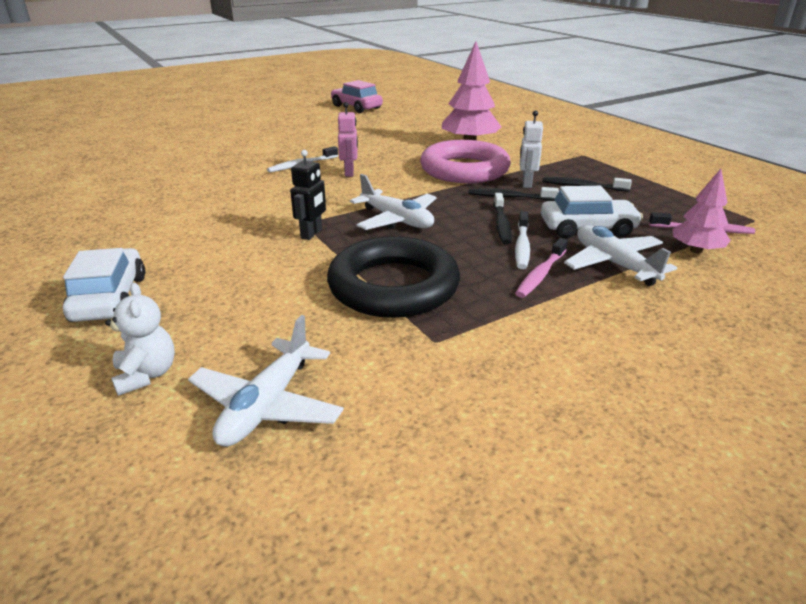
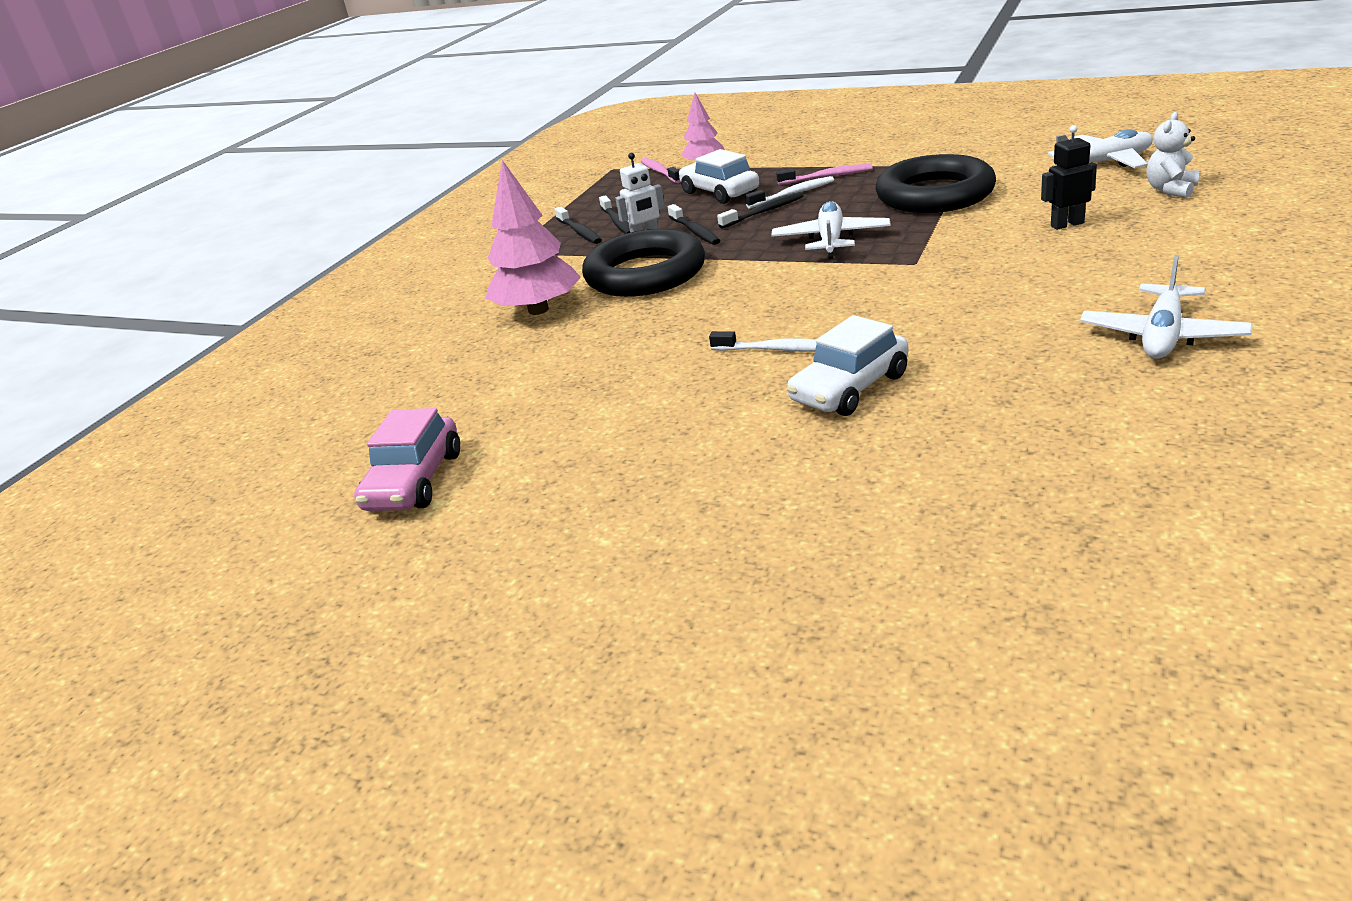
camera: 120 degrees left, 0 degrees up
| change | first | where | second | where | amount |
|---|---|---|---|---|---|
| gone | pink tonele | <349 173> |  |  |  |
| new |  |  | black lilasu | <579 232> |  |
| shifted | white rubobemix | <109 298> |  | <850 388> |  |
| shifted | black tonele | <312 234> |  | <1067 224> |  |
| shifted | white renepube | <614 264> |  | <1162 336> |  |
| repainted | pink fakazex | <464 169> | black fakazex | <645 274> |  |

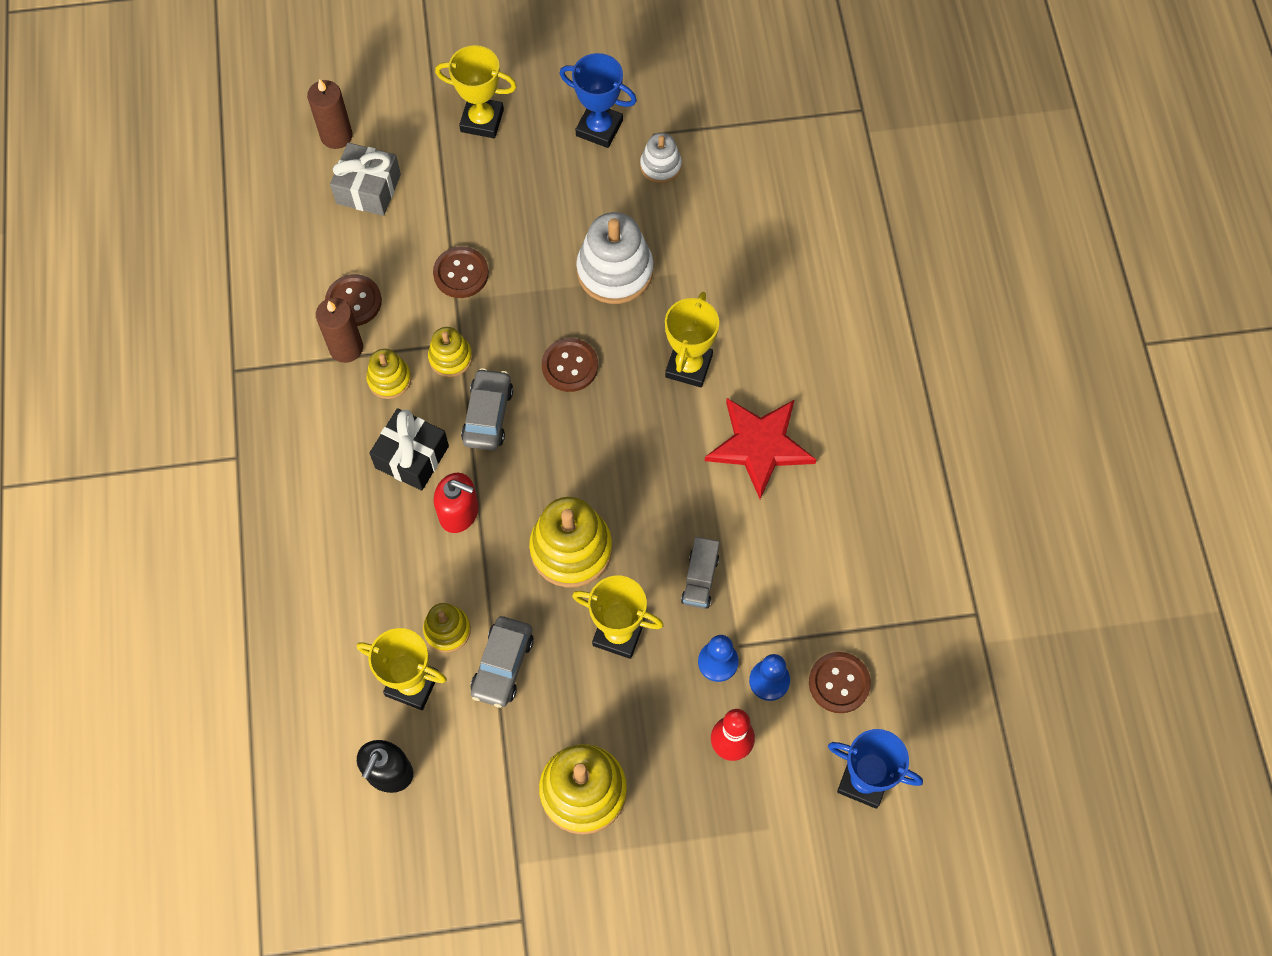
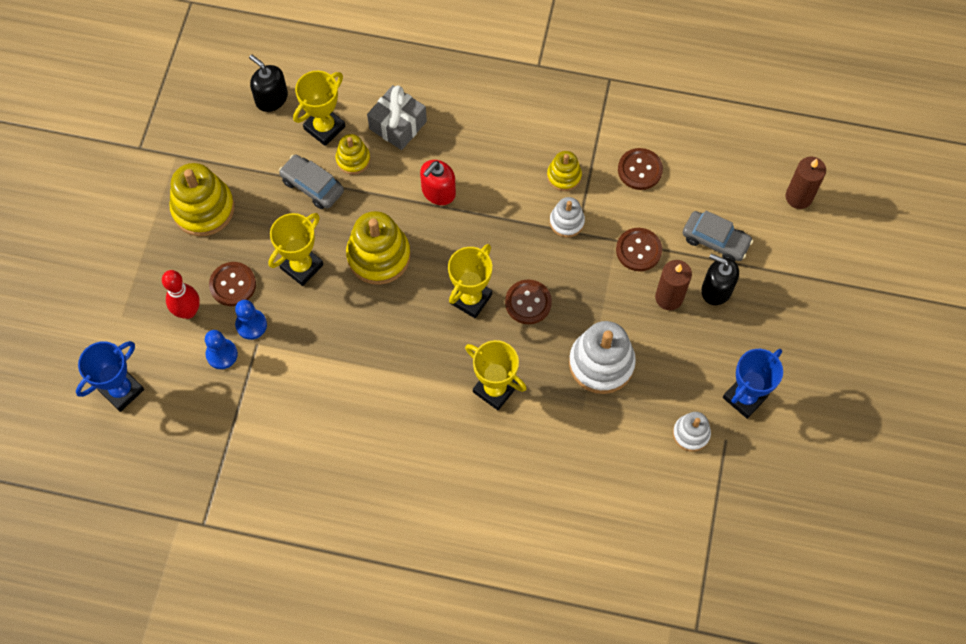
camera: 110 degrees right, 0 degrees up
| change | first | where | second | where | amount |
|---|---|---|---|---|---|
| gone | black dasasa | <412 457> |  |  |  |
| gone | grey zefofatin | <700 579> |  |  |  |
| gone | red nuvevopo | <760 446> |  |  |  |
| new |  |  | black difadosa | <716 289> |  |
| shifted | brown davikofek | <346 348> |  | <669 297> |  |
| shifted | grey dasasa | <368 189> |  | <398 125> |  |
| shifted | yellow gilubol | <482 120> |  | <470 299> |  |
| shifted | grey rubobemix | <488 415> |  | <715 240> |  |
| shifted | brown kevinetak | <839 683> |  | <233 285> |  |
| repainted | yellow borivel | <450 358> | white borivel | <566 222> |  |

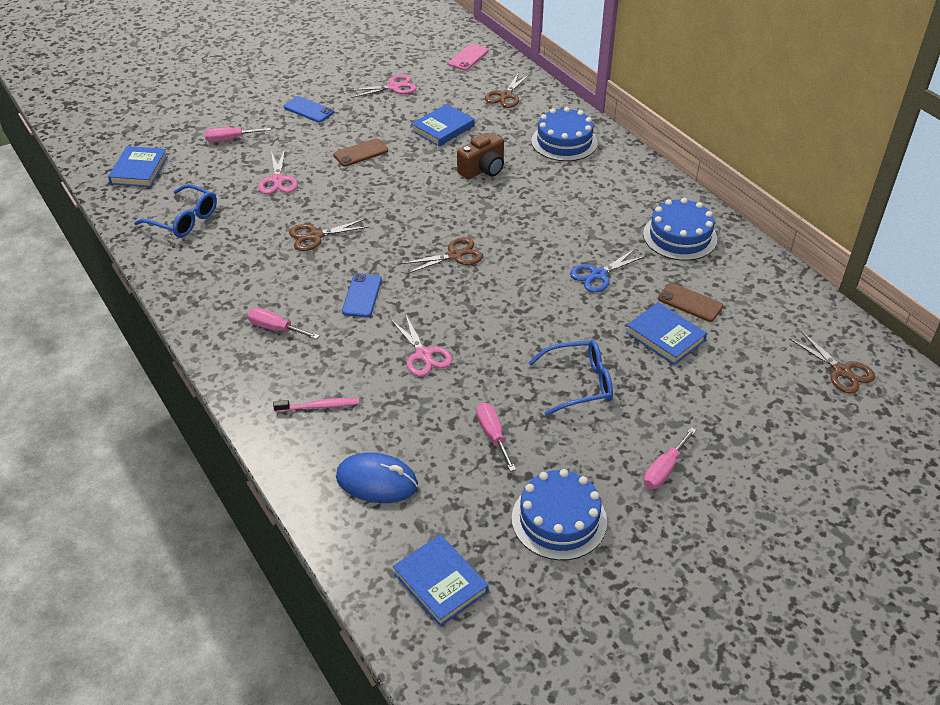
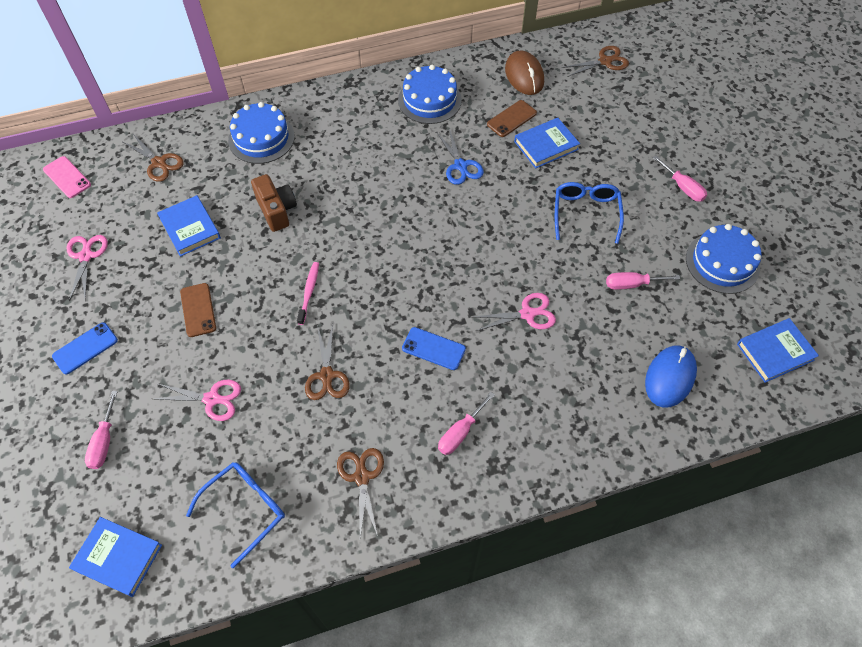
camera: 75 degrees left, 15 degrees up
| change | first | where | second | where | amount |
|---|---|---|---|---|---|
| new |  |  | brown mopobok | <524 76> |  |
| shifted | pink lilasu | <319 406> |  | <309 292> |  |
| shifted | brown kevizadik | <454 255> |  | <362 477> |  |

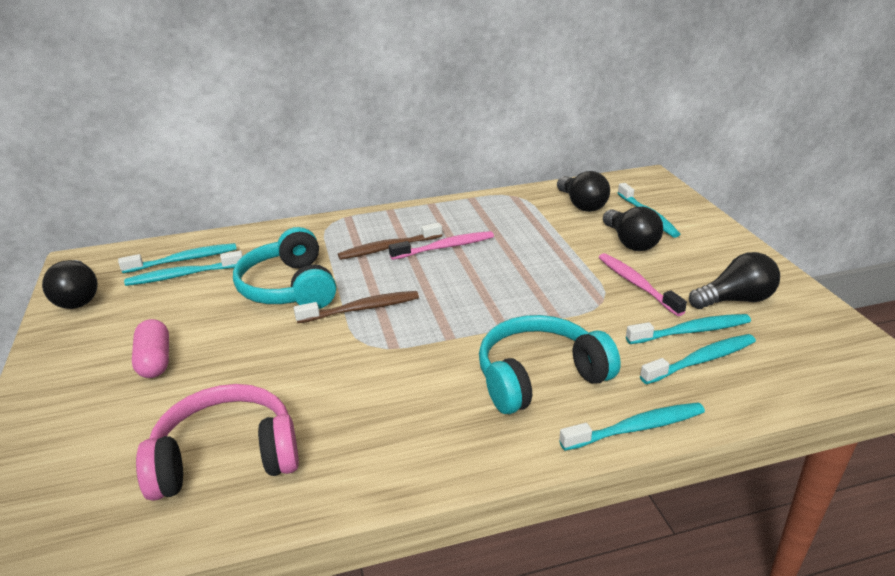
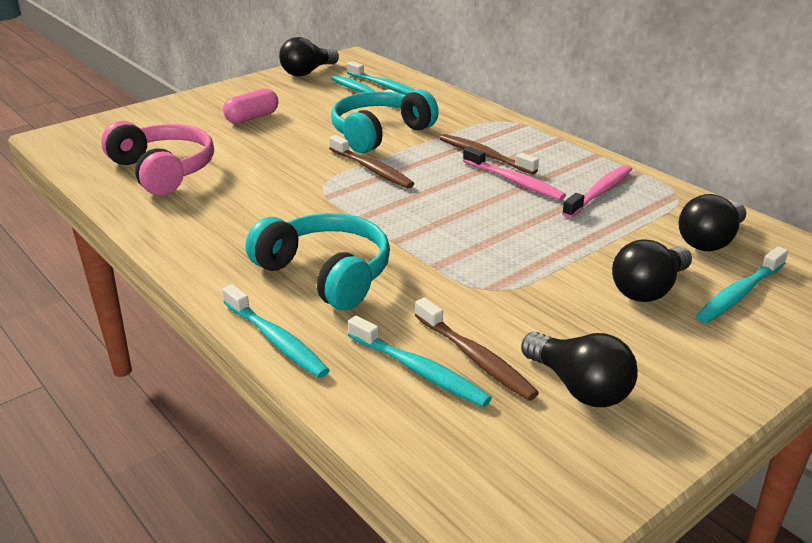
camera: 65 degrees right, 0 degrees up
| change | first | where | second | where | amount |
|---|---|---|---|---|---|
| shifted | pink lilasu | <637 284> |  | <599 192> |  |
| repainted | turquoise lilasu | <690 331> | brown lilasu | <475 357> |  |

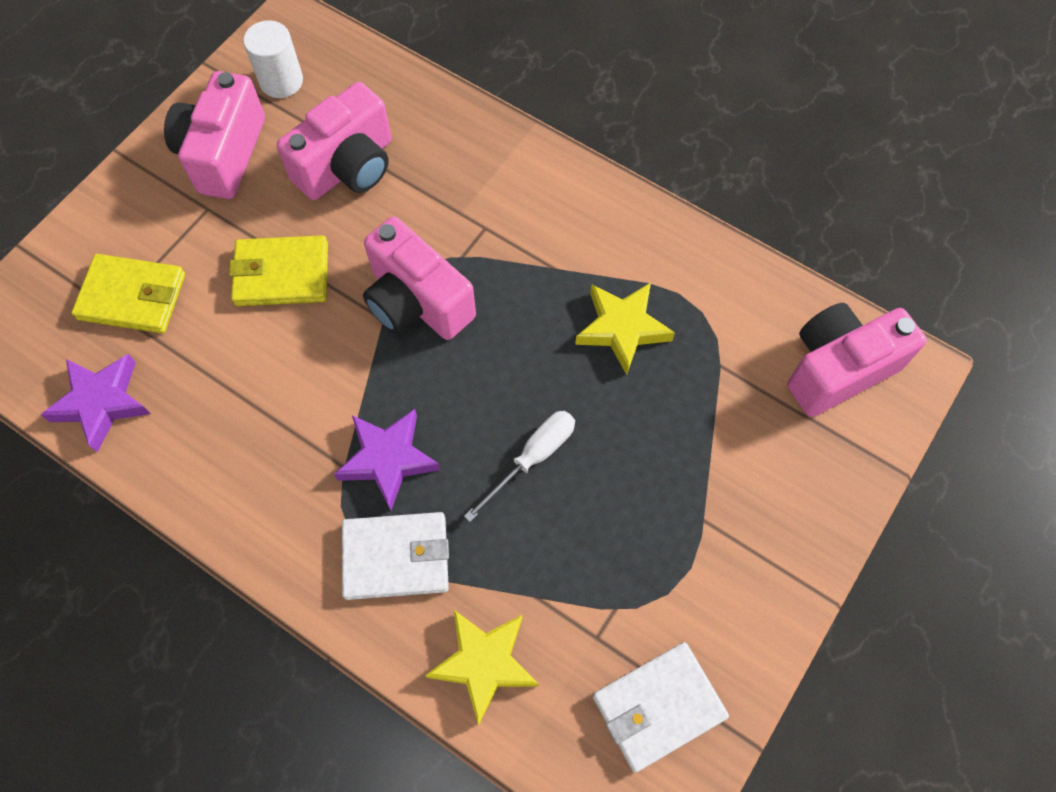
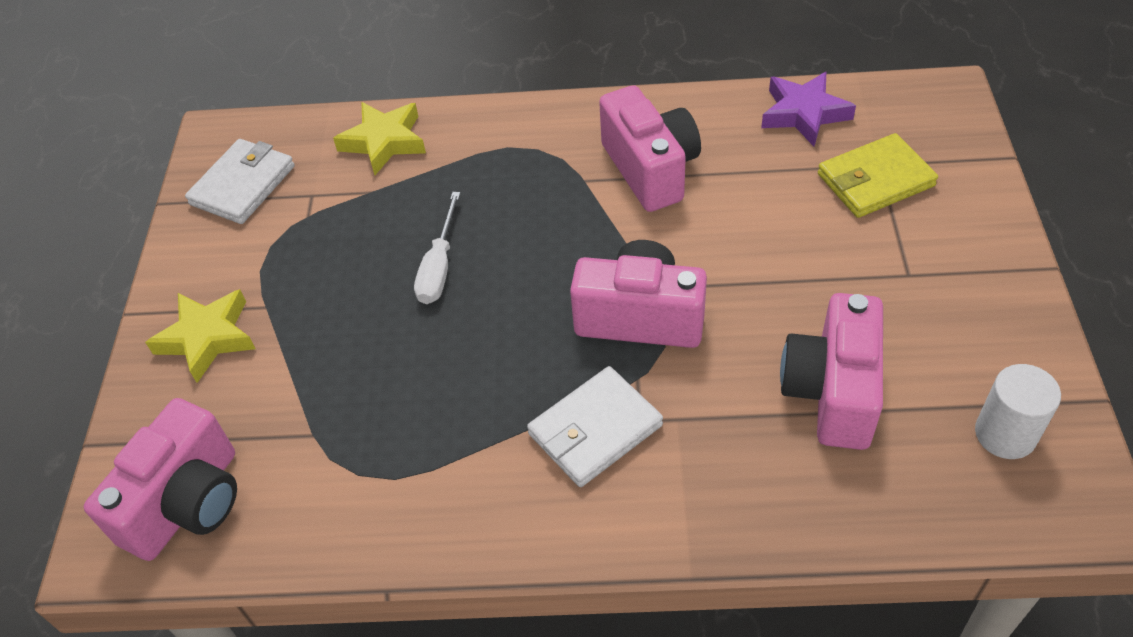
camera: 150 degrees right, 15 degrees down
| change | first | where | second | where | amount |
|---|---|---|---|---|---|
| gone | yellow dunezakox | <282 274> |  |  |  |
| gone | purple nuvevopo | <388 459> |  |  |  |
| shifted | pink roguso | <224 154> |  | <650 169> |  |
| shifted | white dunezakox | <396 557> |  | <595 430> |  |
| shifted | yellow nuvevopo | <622 328> |  | <207 338> |  |

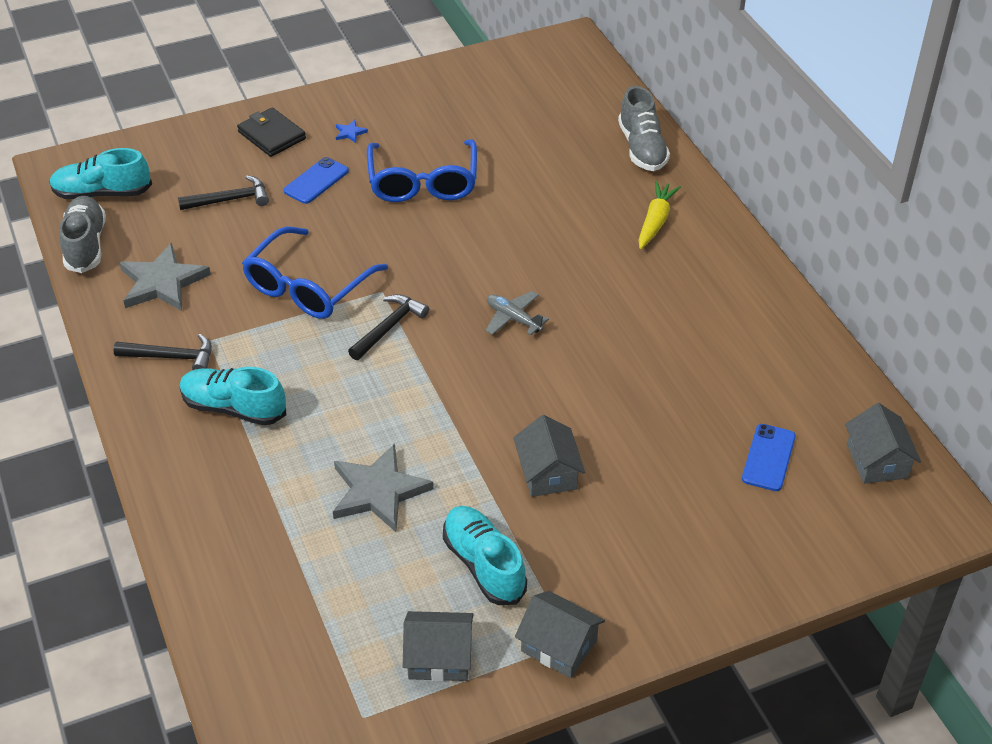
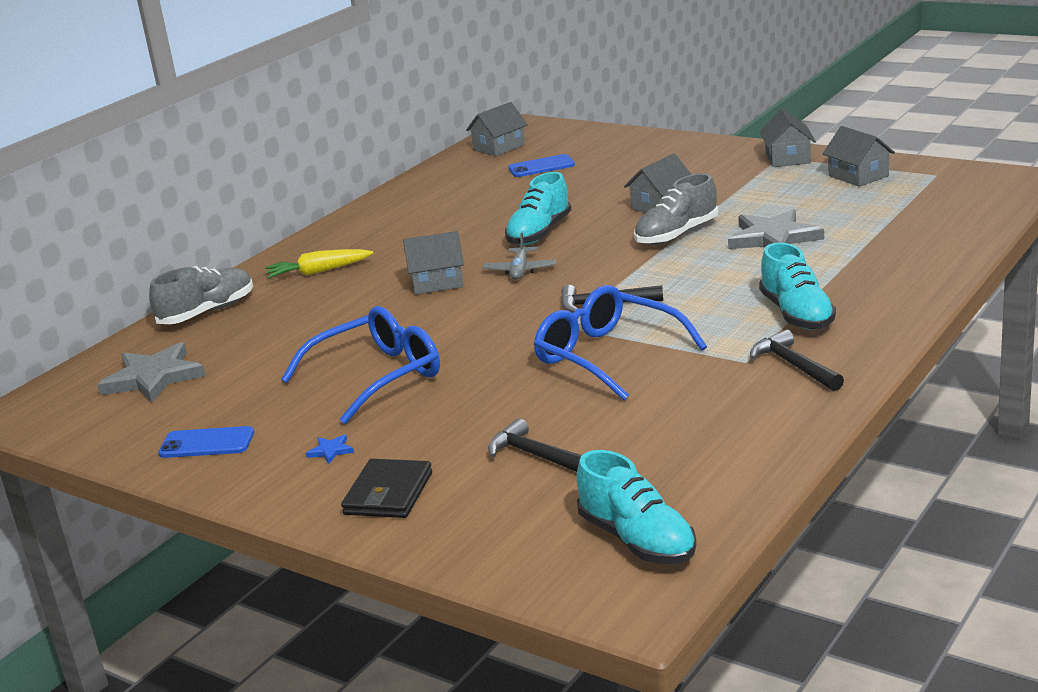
camera: 120 degrees left, 20 degrees down
| change | first | where | second | where | amount |
|---|---|---|---|---|---|
| new |  |  | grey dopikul | <437 282> |  |
| shifted | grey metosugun | <86 245> |  | <676 235> |  |
| shifted | grey nuvevopo | <162 282> |  | <153 378> |  |
| shifted | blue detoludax | <316 181> |  | <207 443> |  |
| shifted | turquoise metosugun | <484 565> |  | <539 233> |  |
| rotated | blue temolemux | <308 287> |  | <608 356> | 135 degrees counterclockwise |

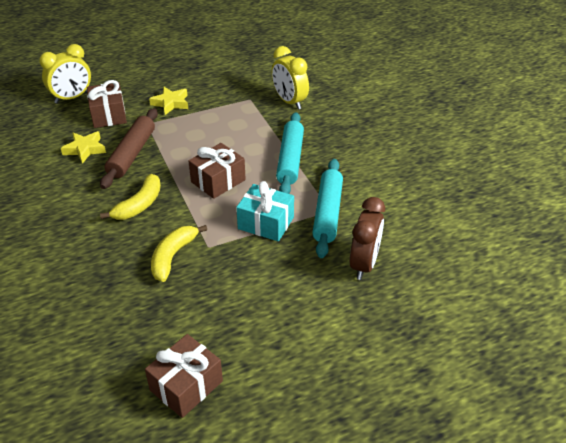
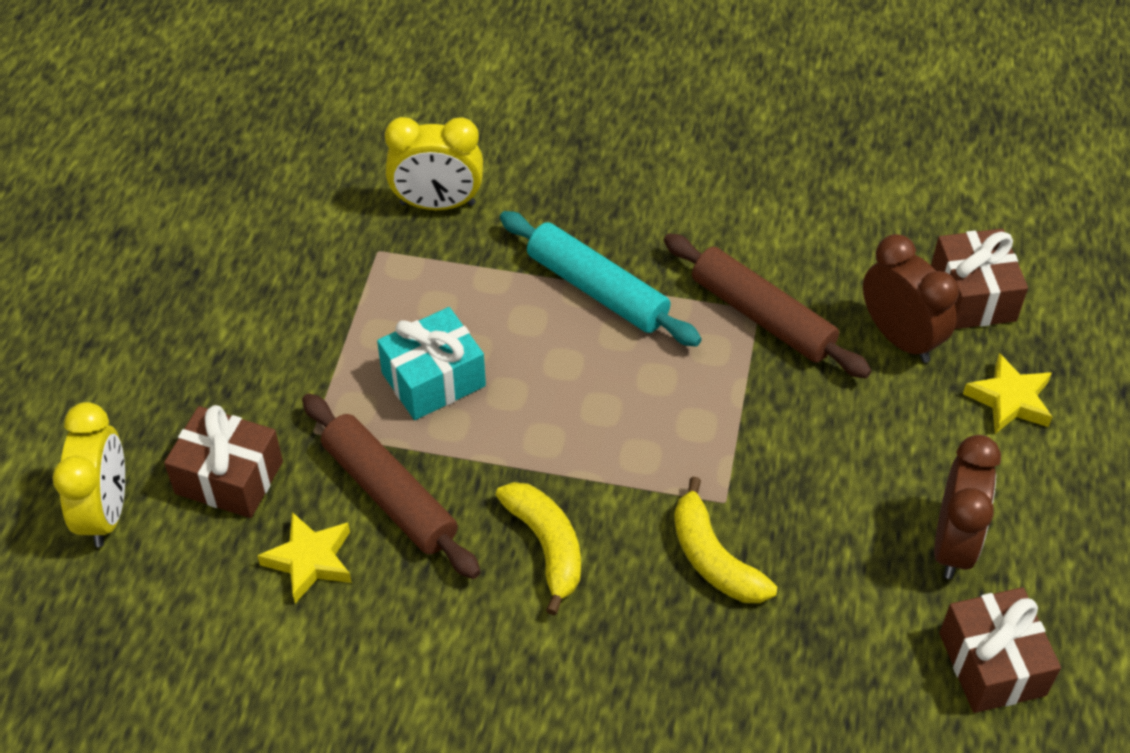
camera: 55 degrees left, 10 degrees up
| change | first | where | second | where | amount |
|---|---|---|---|---|---|
| new |  |  | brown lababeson | <953 544> |  |
| shifted | yellow nuvevopo | <171 103> |  | <1009 400> |  |
| shifted | brown dasasa | <218 181> |  | <972 295> |  |
| shifted | turquoise dasasa | <266 223> |  | <433 379> |  |
| repainted | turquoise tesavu | <327 213> | brown tesavu | <762 316> |  |

